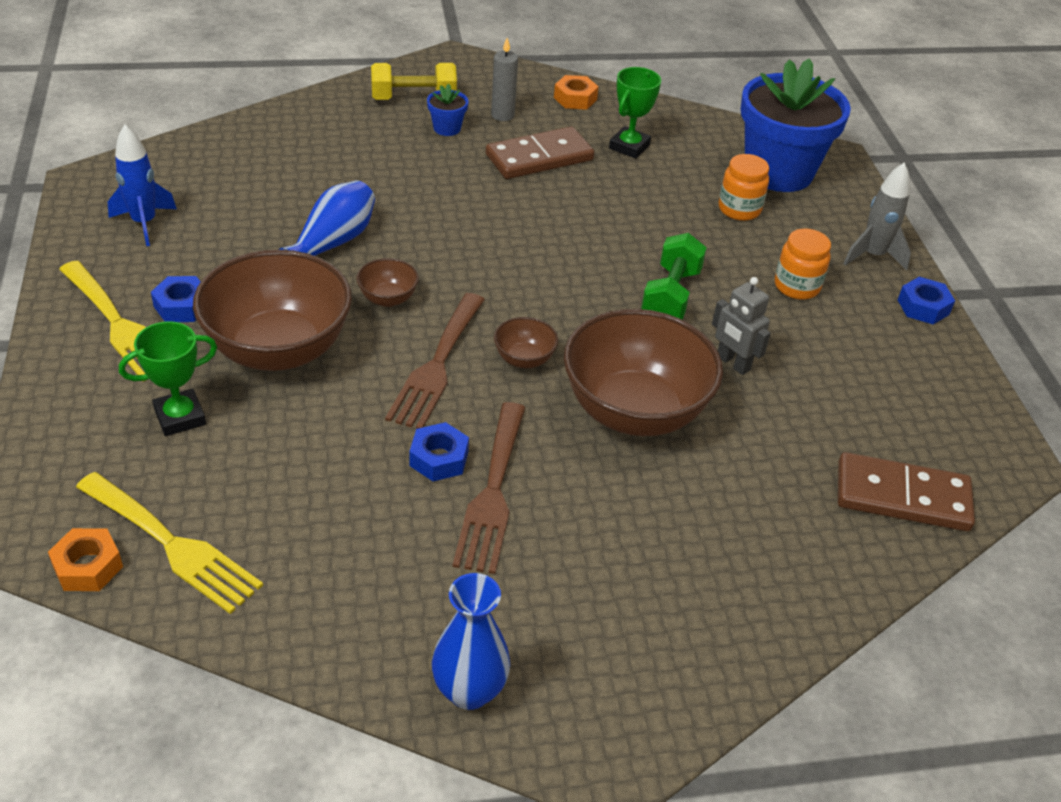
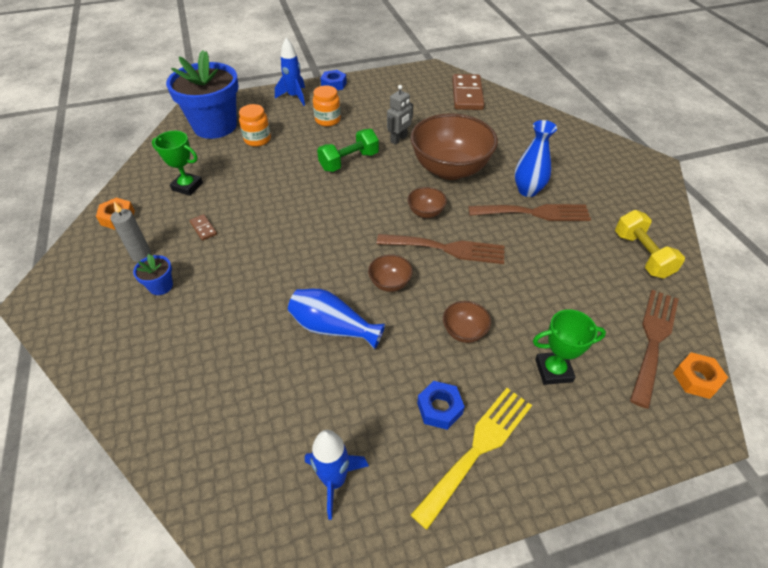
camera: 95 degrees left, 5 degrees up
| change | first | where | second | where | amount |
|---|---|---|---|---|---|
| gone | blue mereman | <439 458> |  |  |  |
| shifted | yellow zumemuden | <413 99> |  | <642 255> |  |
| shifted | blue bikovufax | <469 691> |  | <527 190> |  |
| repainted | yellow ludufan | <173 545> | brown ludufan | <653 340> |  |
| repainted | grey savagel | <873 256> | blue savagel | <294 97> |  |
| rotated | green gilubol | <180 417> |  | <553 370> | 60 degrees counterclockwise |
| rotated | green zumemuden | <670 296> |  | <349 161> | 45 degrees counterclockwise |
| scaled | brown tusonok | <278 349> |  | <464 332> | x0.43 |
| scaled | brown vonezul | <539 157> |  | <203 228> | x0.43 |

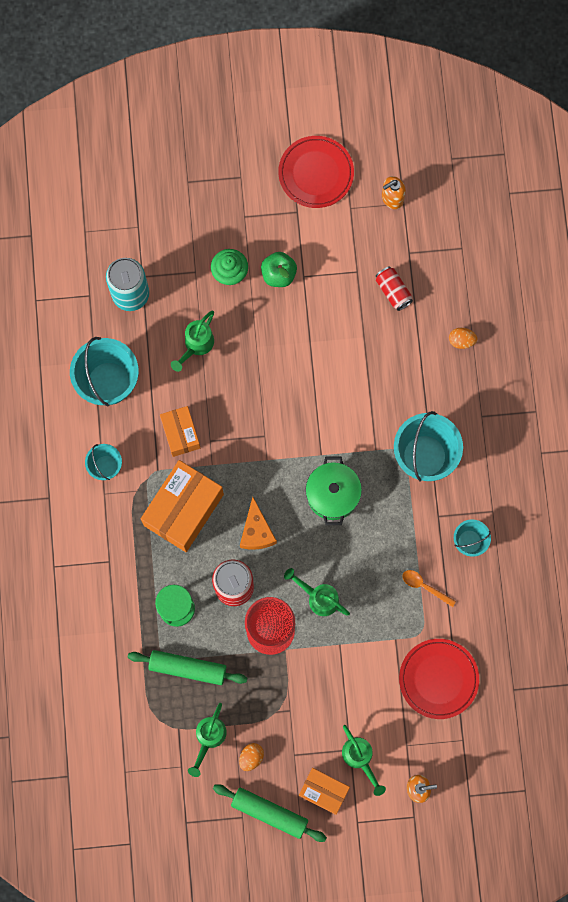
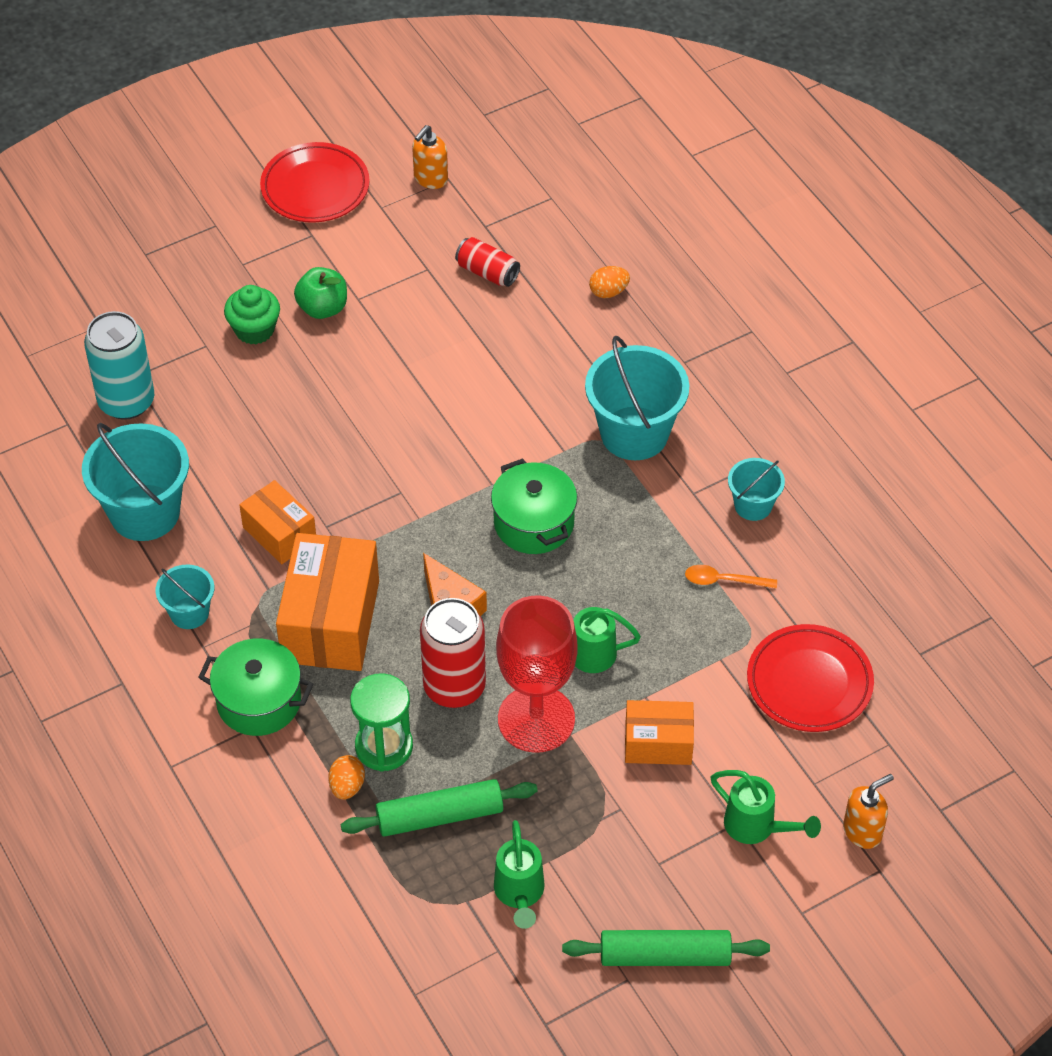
camera: 25 degrees left, 25 degrees down
| change | first | where | second | where | amount |
|---|---|---|---|---|---|
| gone | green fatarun | <196 346> |  |  |  |
| new |  |  | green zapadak | <259 701> |  |
| shifted | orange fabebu | <251 757> |  | <347 786> |  |
| shifted | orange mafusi | <323 791> |  | <658 743> |  |

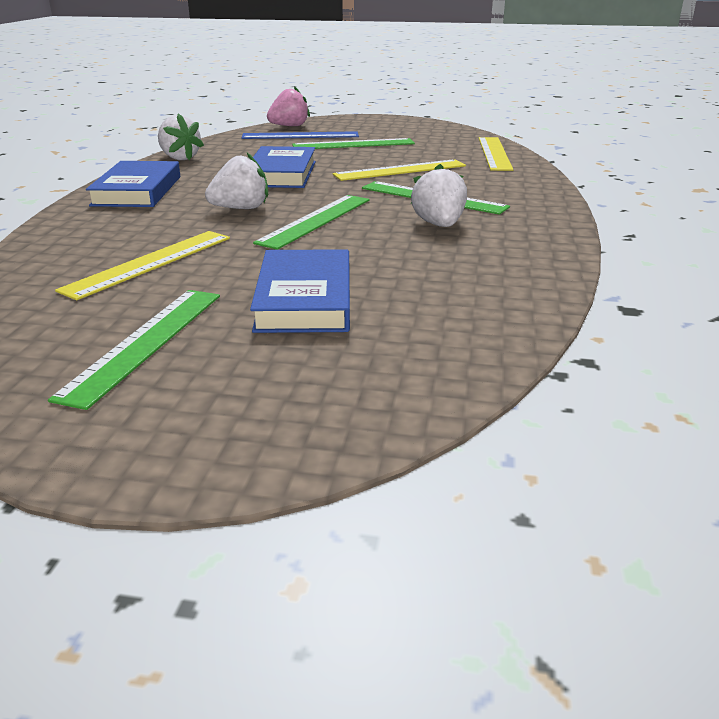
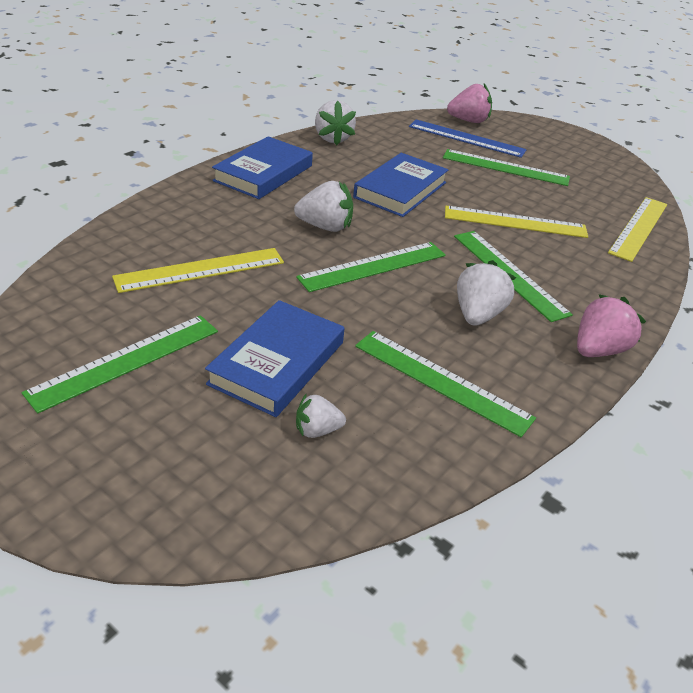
camera: 25 degrees right, 10 degrees up
| change | first | where | second | where | amount |
|---|---|---|---|---|---|
| new |  |  | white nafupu | <317 430> |  |
| new |  |  | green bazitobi | <441 381> |  |
| new |  |  | pink nafupu | <598 350> |  |

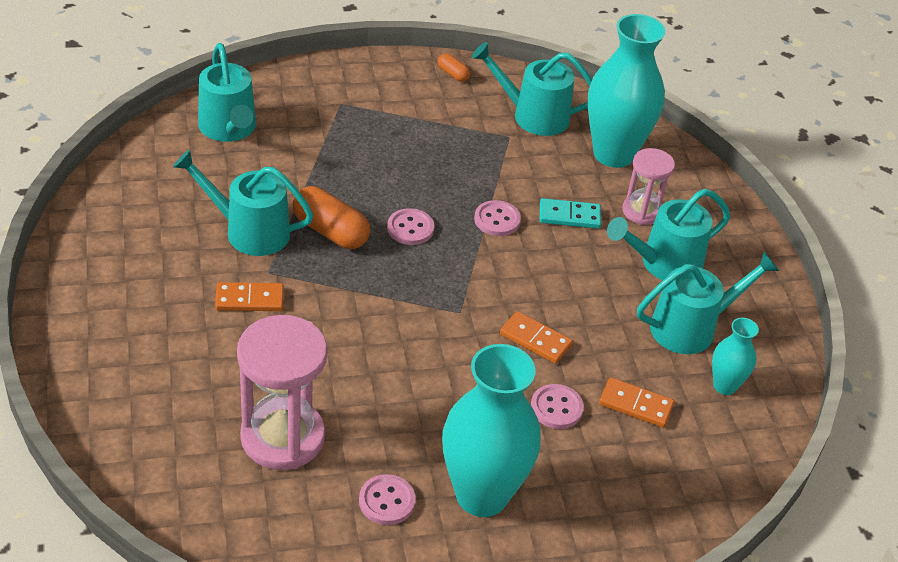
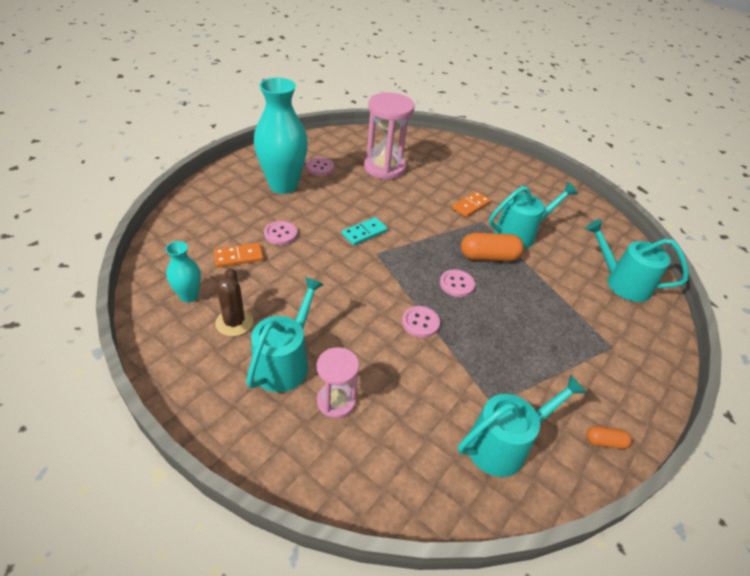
camera: 140 degrees right, 0 degrees up
| change | first | where | second | where | amount |
|---|---|---|---|---|---|
| gone | orange vonezul | <535 340> |  |  |  |
| gone | turquoise bikovufax | <613 154> |  |  |  |
| shifted | turquoise vonezul | <569 216> |  | <364 233> |  |
| swapped | turquoise fatarun | <690 327> | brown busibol | <234 322> |  |

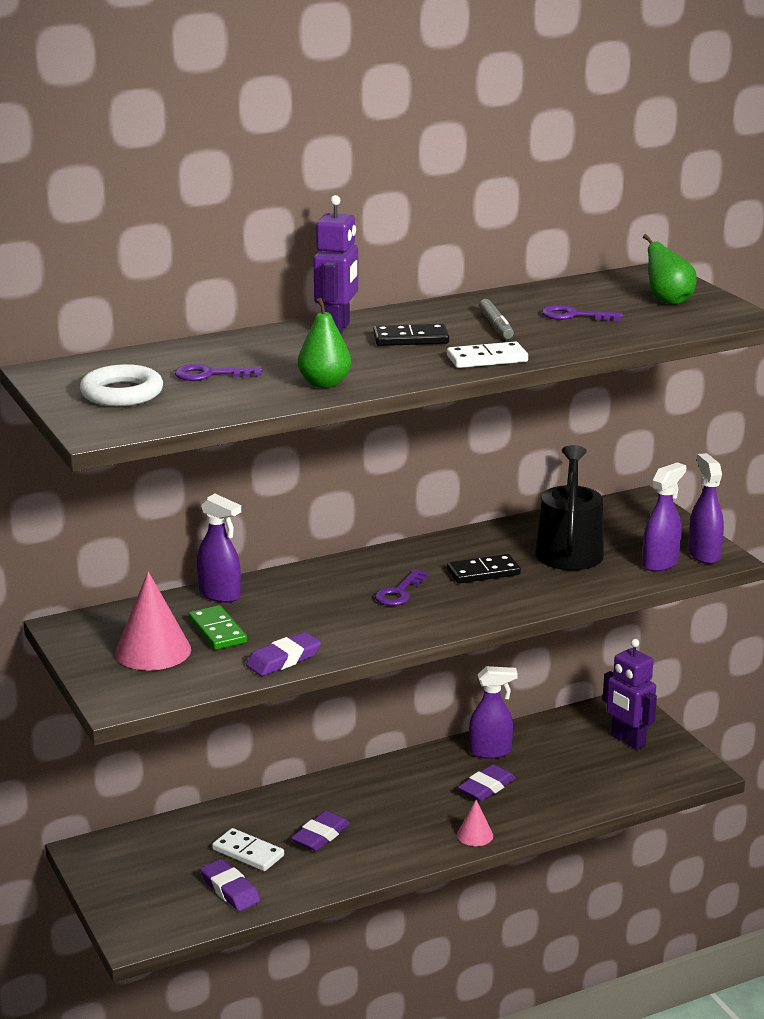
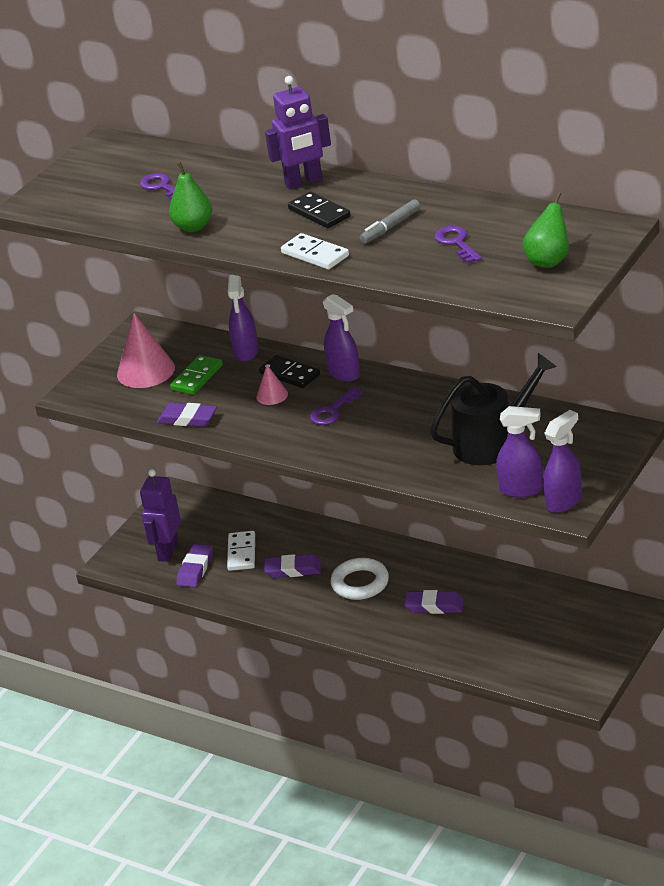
camera: 60 degrees right, 10 degrees up
| change | first | where | second | where | amount |
|---|---|---|---|---|---|
| shifted | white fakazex | <122 393> |  | <360 583> |  |
| shifted | black vonezul | <483 572> |  | <290 374> |  |
| shifted | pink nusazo | <475 835> |  | <272 395> |  |
| shifted | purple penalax | <490 752> |  | <344 373> |  |
| shifted | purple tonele | <627 740> |  | <168 551> |  |
| rotated | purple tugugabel | <399 592> |  | <332 411> | 45 degrees counterclockwise |

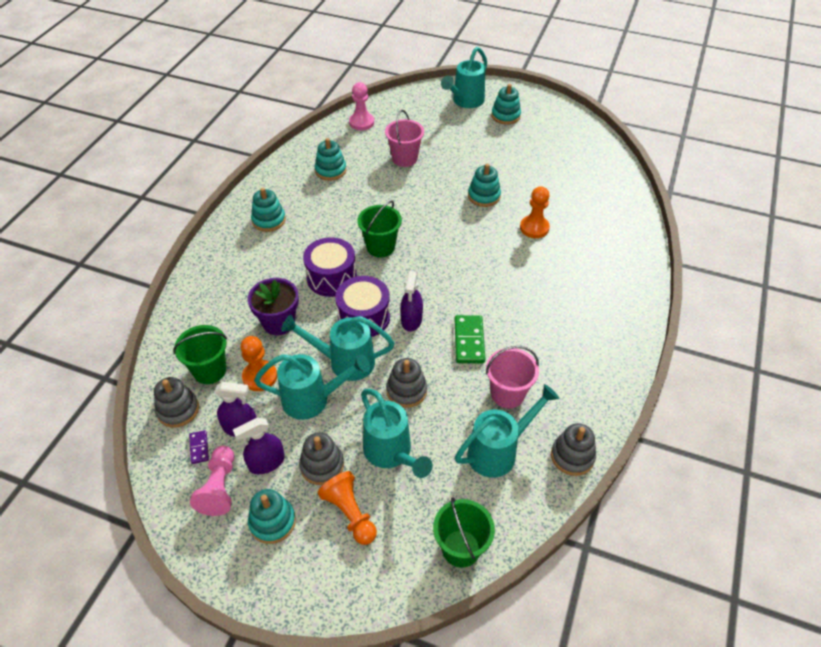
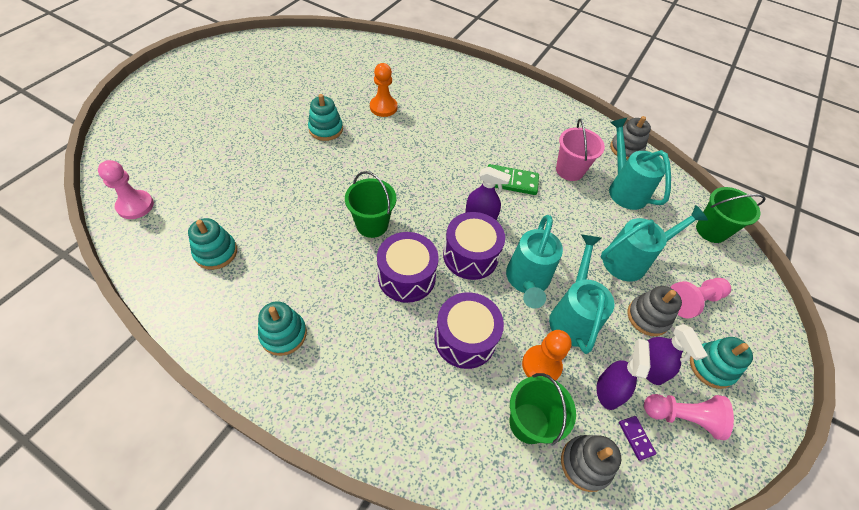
camera: 85 degrees left, 5 degrees up
| change | first | where | second | where | amount |
|---|---|---|---|---|---|
| gone | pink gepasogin | <404 158> |  |  |  |
| gone | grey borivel | <406 391> |  |  |  |
| gone | turquoise fatarun | <465 101> |  |  |  |
| gone | turquoise borivel | <505 116> |  |  |  |
| swapped | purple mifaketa | <279 322> | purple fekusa | <465 338> |  |
| repainted | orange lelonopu | <350 513> | pink lelonopu | <693 301> |  |
| rotated | purple vonezul | <199 448> |  | <636 438> | 75 degrees clockwise |

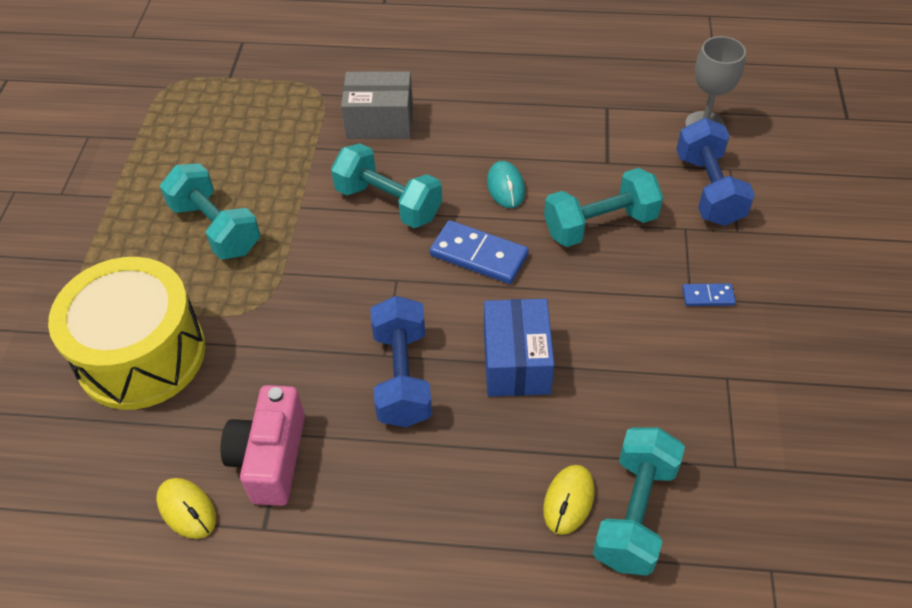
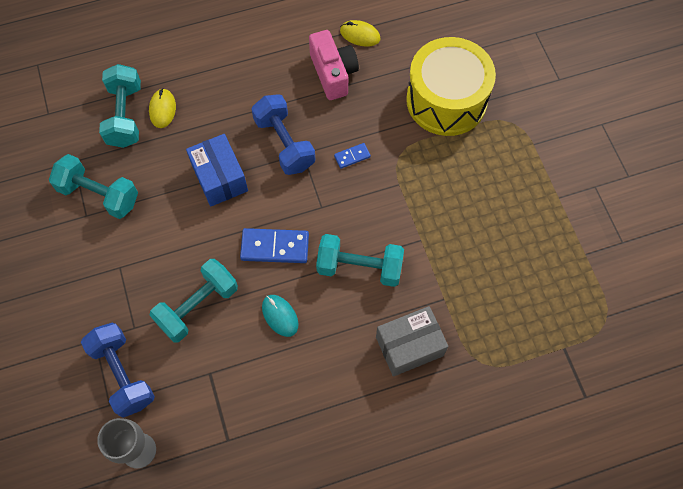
camera: 155 degrees right, 15 degrees up
| change | first | where | second | where | amount |
|---|---|---|---|---|---|
| shifted | turquoise zumemuden | <216 228> |  | <99 195> |  |
| shifted | blue vonezul | <708 296> |  | <352 156> |  |

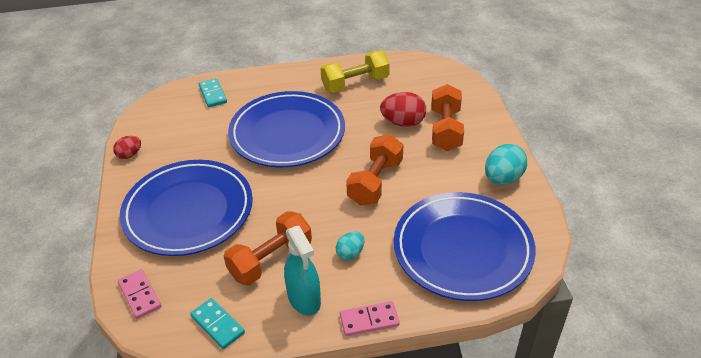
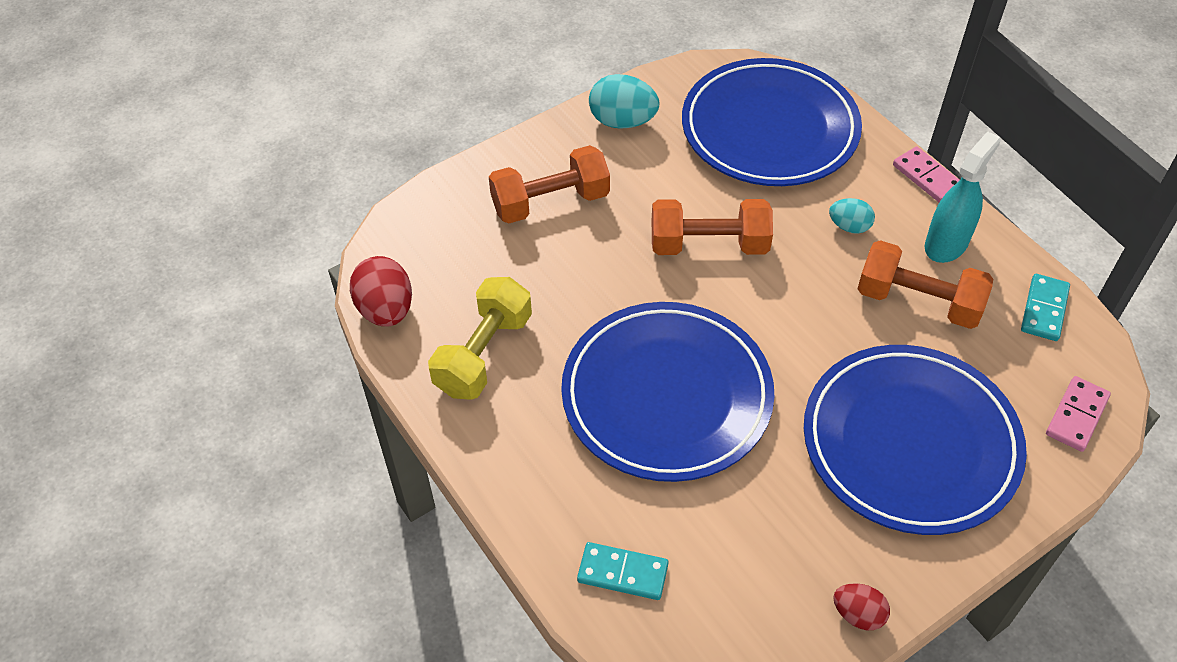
camera: 115 degrees left, 10 degrees up
| change | first | where | second | where | amount |
|---|---|---|---|---|---|
| shifted | red fabebu | <403 123> |  | <386 310> |  |
| rotated | turquoise vonezul | <212 94> |  | <622 573> | 60 degrees clockwise |
| rotated | yellow zumemuden | <355 84> |  | <484 354> | 75 degrees clockwise |

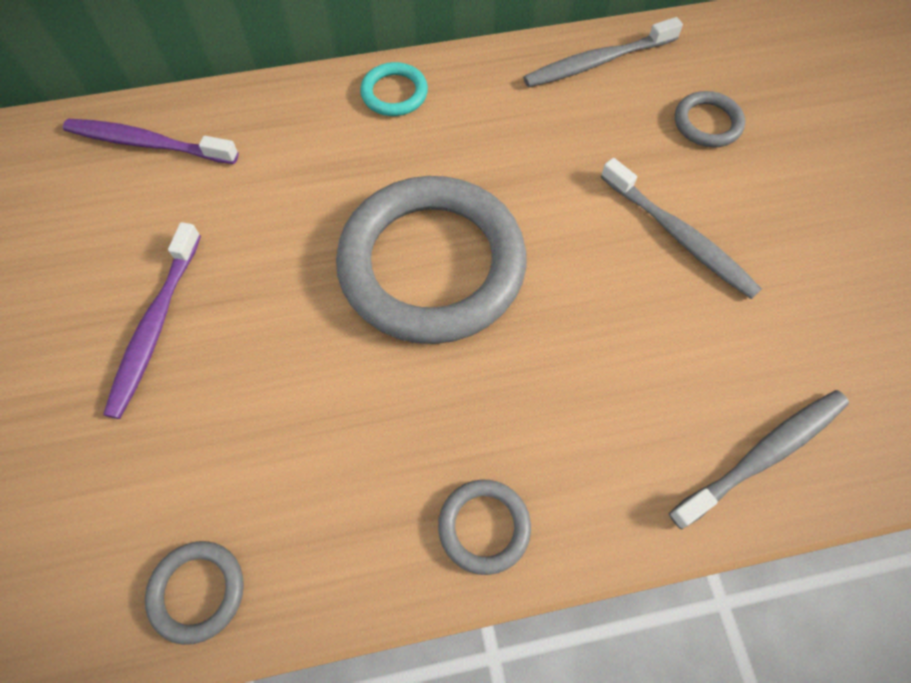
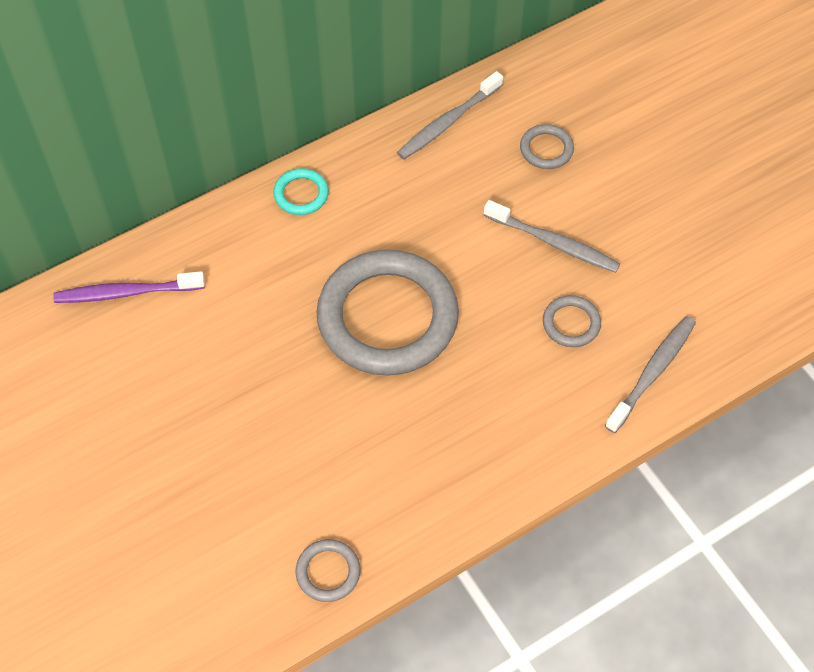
camera: 20 degrees left, 5 degrees down
| change | first | where | second | where | amount |
|---|---|---|---|---|---|
| gone | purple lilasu | <156 325> |  |  |  |
| shifted | grey fakazex | <484 527> |  | <571 323> |  |

